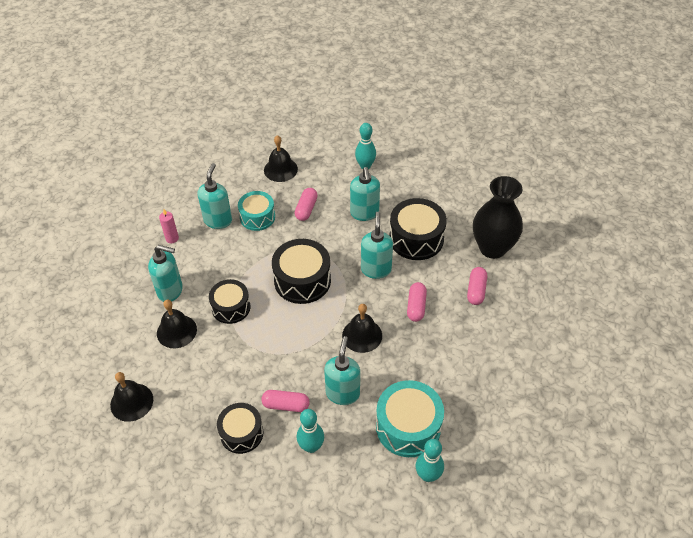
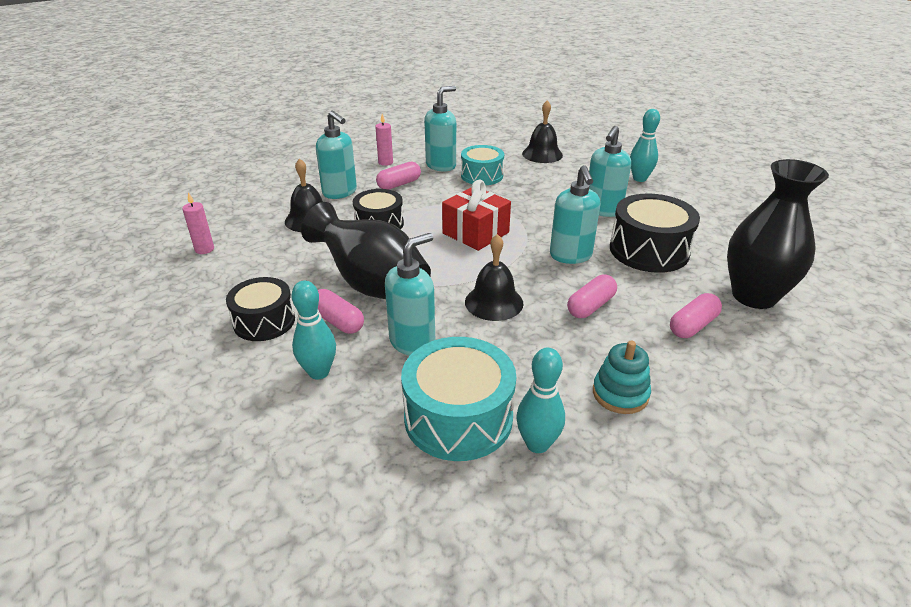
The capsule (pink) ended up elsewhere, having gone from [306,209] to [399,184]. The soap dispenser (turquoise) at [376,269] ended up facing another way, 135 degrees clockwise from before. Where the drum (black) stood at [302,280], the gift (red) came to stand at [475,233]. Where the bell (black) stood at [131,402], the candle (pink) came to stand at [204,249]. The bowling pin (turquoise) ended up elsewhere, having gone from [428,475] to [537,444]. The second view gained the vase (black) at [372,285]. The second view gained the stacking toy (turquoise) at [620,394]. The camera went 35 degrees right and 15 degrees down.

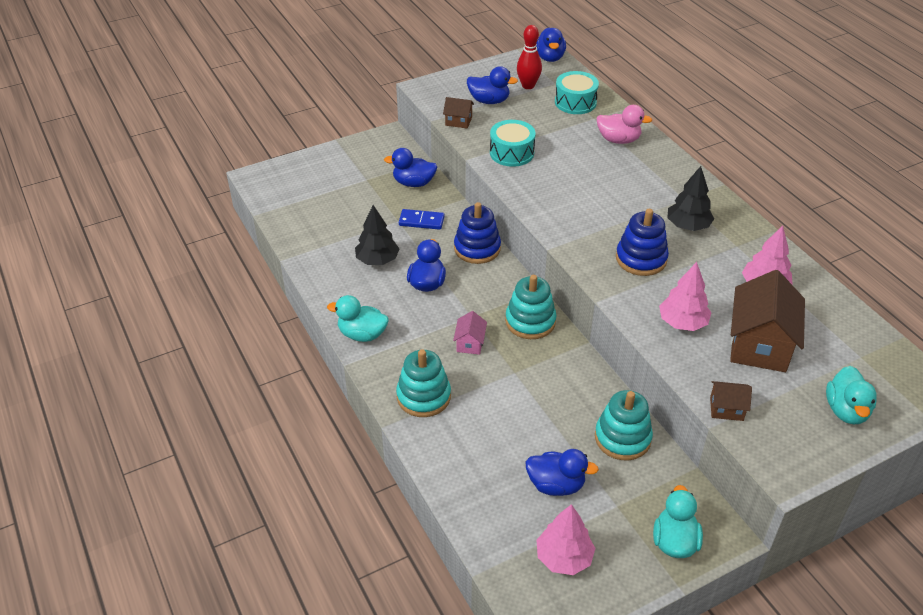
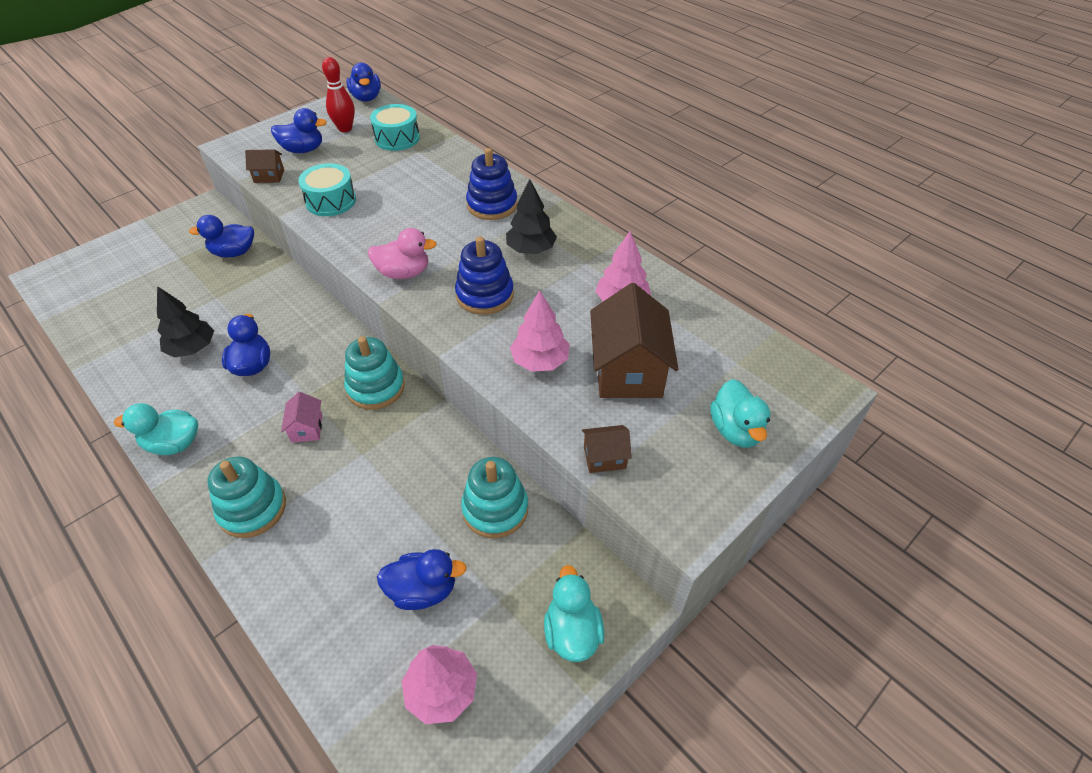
The duck (pink) ended up elsewhere, having gone from [618,140] to [404,273]. The stacking toy (blue) ended up elsewhere, having gone from [477,248] to [492,205]. The second view lost the domino (blue) at [421,221]. The camera went 15 degrees left and 5 degrees up.

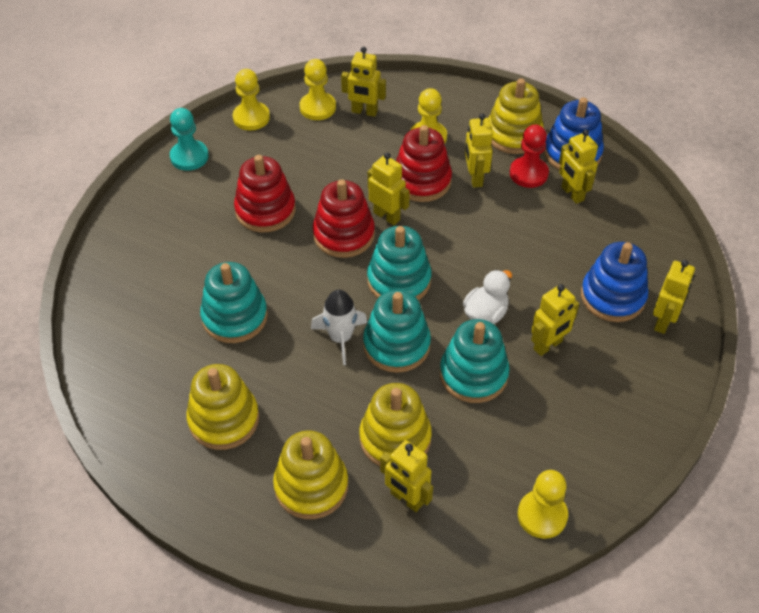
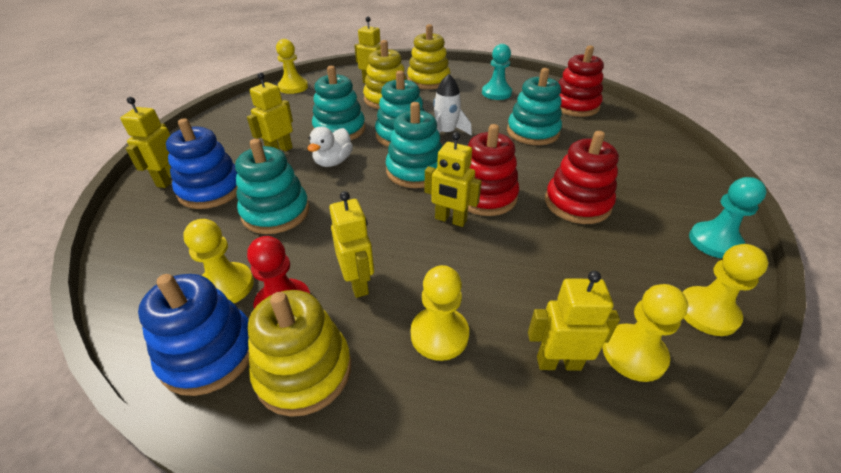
The stacking toy (red) ended up elsewhere, having gone from [421,181] to [574,106]. Where the robot (yellow) stood at [572,194], the pawn (yellow) came to stand at [226,286]. Where the stacking toy (yellow) stood at [224,419], the pawn (turquoise) came to stand at [496,93]. The second view gained the stacking toy (turquoise) at [276,212]. The camera went 165 degrees right and 10 degrees down.

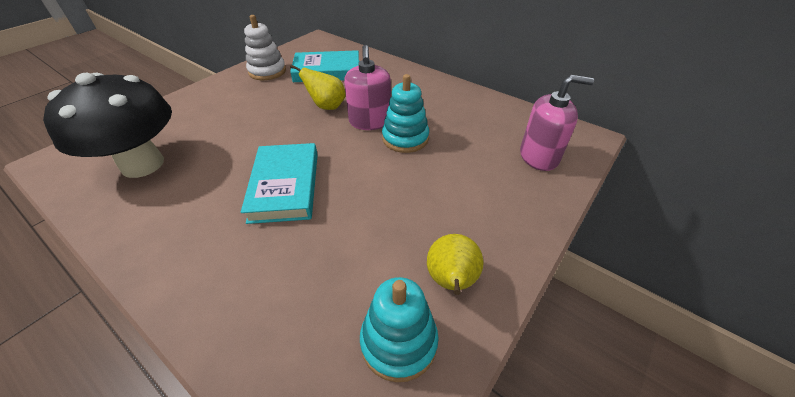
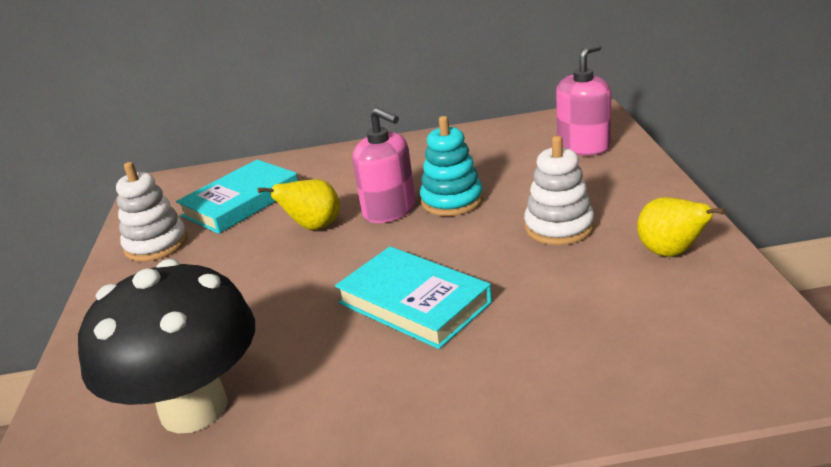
The second view lost the stacking toy (turquoise) at [398,342]. The second view gained the stacking toy (white) at [559,227]. The camera went 40 degrees left and 15 degrees down.

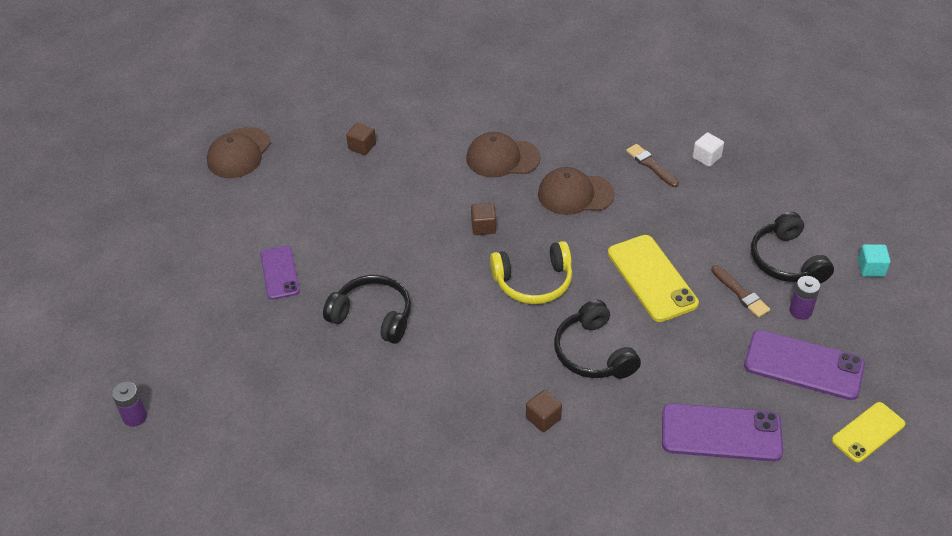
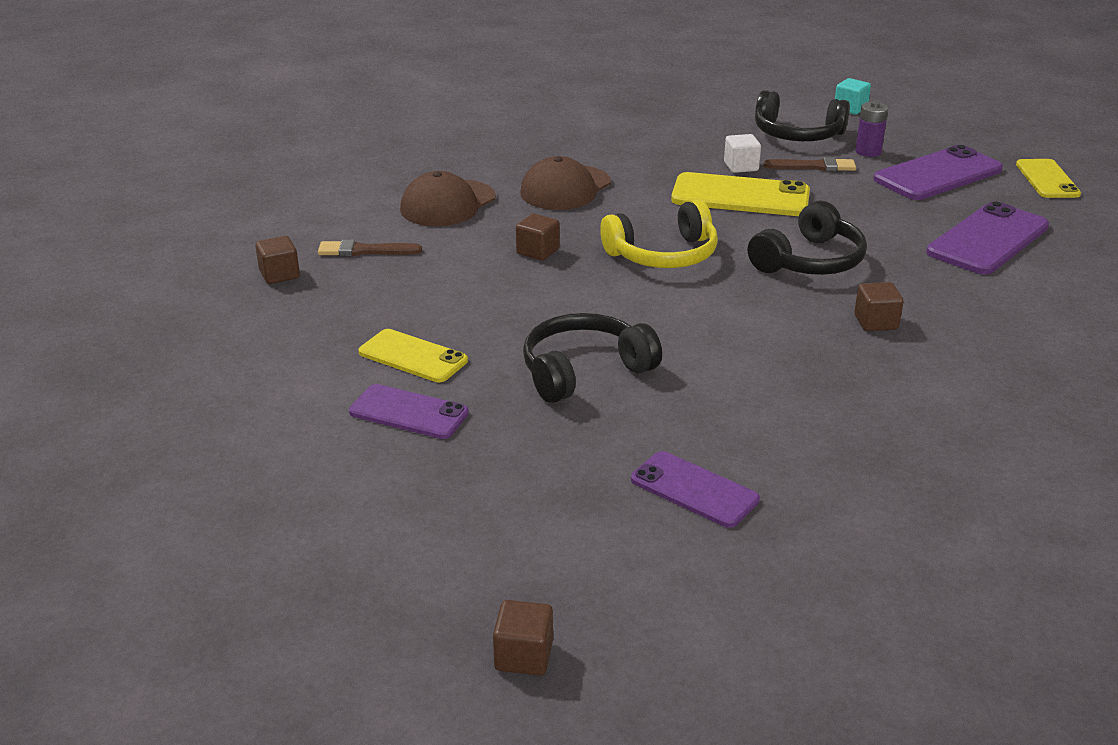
The second view lost the cap (brown) at [239,153]. The cube (white) ended up elsewhere, having gone from [706,157] to [741,167]. The brush (brown) ended up elsewhere, having gone from [651,165] to [365,251]. The headphones (yellow) at [533,282] ended up facing another way, 45 degrees clockwise from before. The headphones (black) at [593,353] ended up facing another way, 60 degrees counterclockwise from before. Where the battery (purple) stood at [135,417], the cube (brown) came to stand at [523,656]. The second view gained the phone (yellow) at [413,357]. The second view gained the phone (purple) at [694,490]. The camera went 55 degrees left and 15 degrees down.

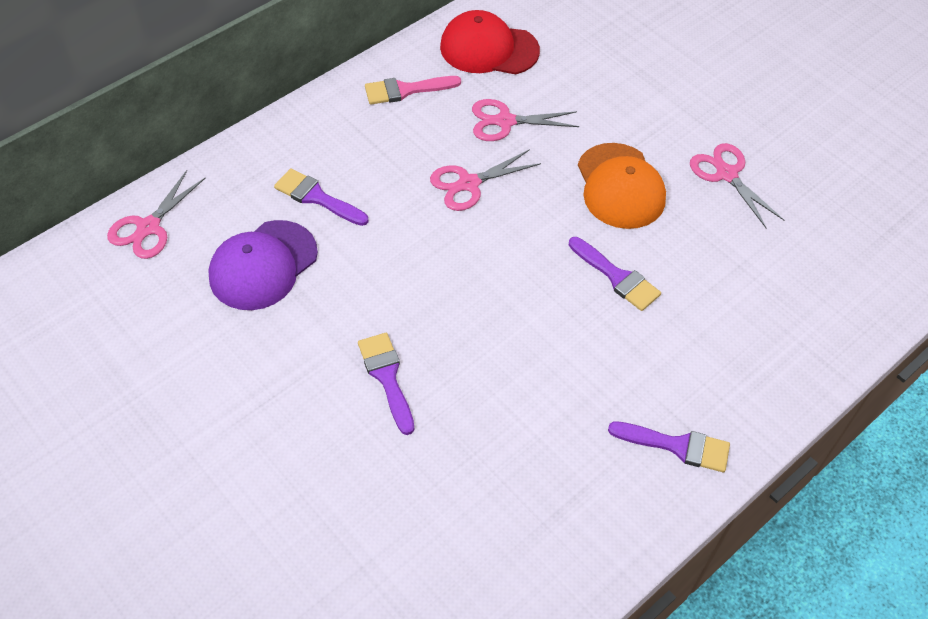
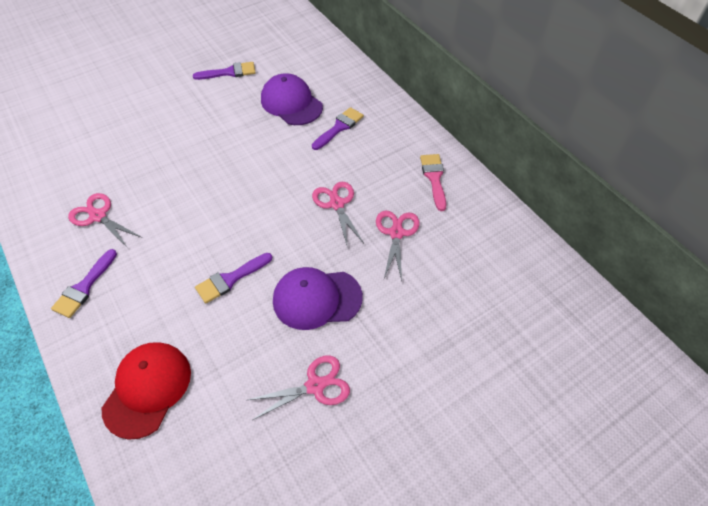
The cap (red) ended up elsewhere, having gone from [489,49] to [147,389]. What was the cap (orange) at [620,186] turned into the cap (purple) at [317,299]. The scissors (pink) ended up elsewhere, having gone from [148,227] to [98,216]. The brush (purple) ended up elsewhere, having gone from [387,377] to [229,72]. The camera went 100 degrees right and 0 degrees up.

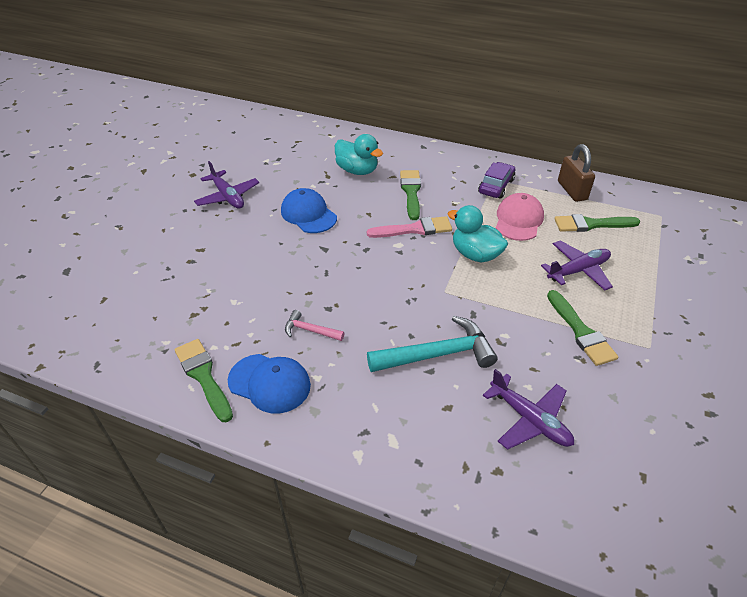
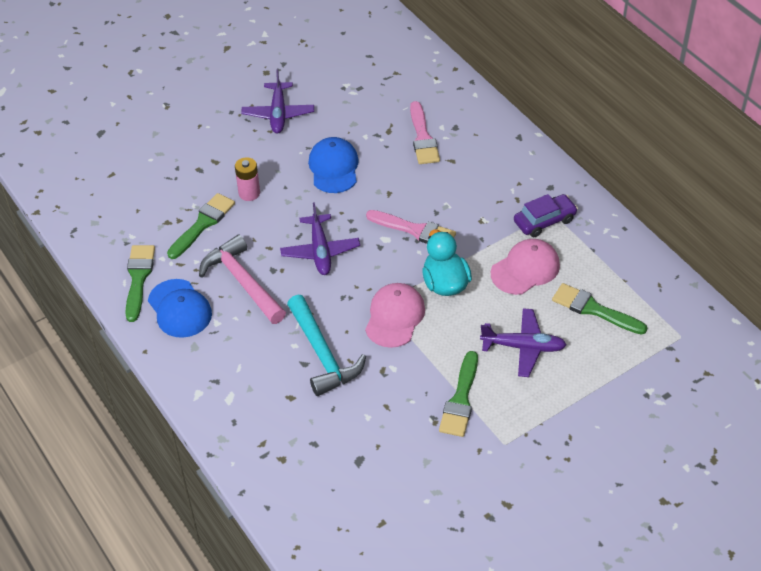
Where the duck (turquoise) stood at [357,171], the brush (pink) came to stand at [423,137]. The second view lost the padlock (brown) at [572,190]. The brush (green) ended up elsewhere, having gone from [411,192] to [203,224]. The size of the hammer (pink) at [310,330] changed by a factor of 1.96. The hammer (turquoise) at [437,354] ended up facing another way, 45 degrees clockwise from before. The plane (purple) ended up elsewhere, having gone from [529,419] to [320,251]. The second view gained the battery (pink) at [249,193]. The second view gained the cap (pink) at [395,317]. The camera went 35 degrees right and 5 degrees up.

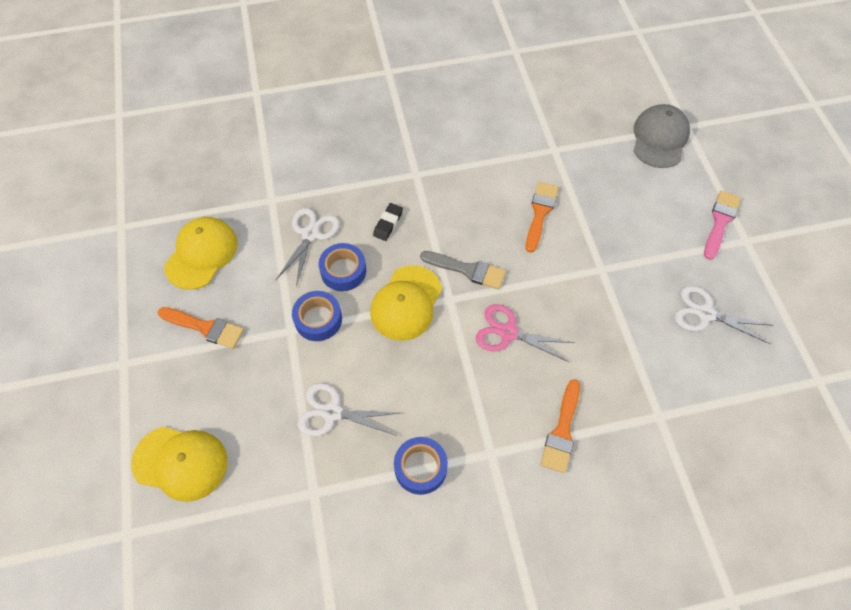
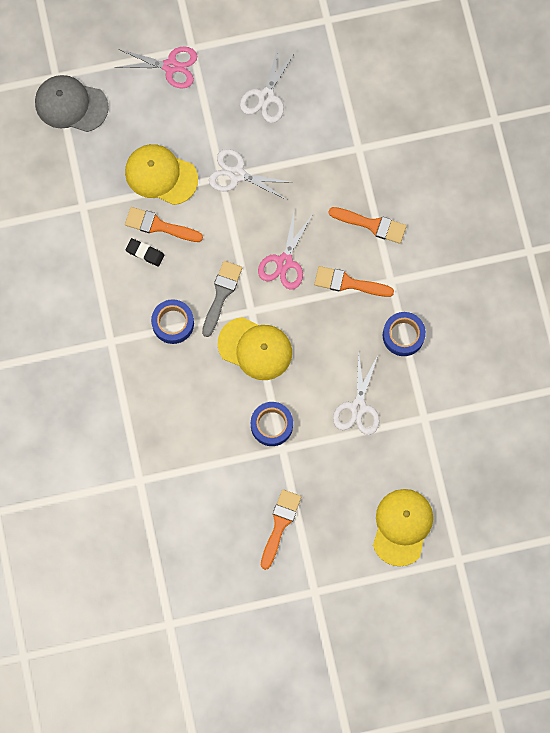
Where the brush (pink) stood at [720,221], the scissors (pink) came to stand at [171,66]. The eraser (black) ended up elsewhere, having gone from [388,223] to [145,253]. The scissors (white) ended up elsewhere, having gone from [311,234] to [236,174]. The cap (yellow) ended up elsewhere, having gone from [201,254] to [161,175]. The tape (blue) ended up elsewhere, having gone from [343,271] to [173,323]. The second view gained the brush (orange) at [348,283]. The camera went 90 degrees left and 15 degrees up.

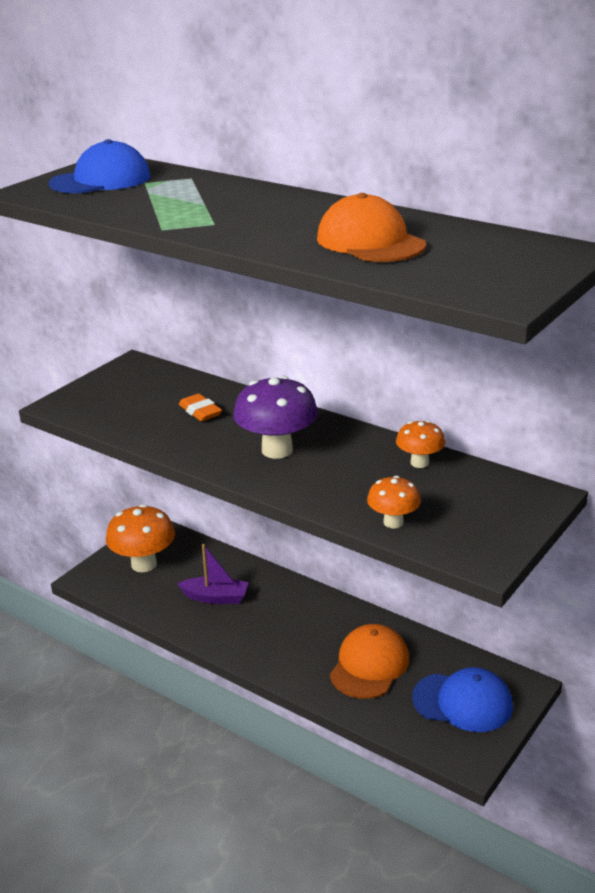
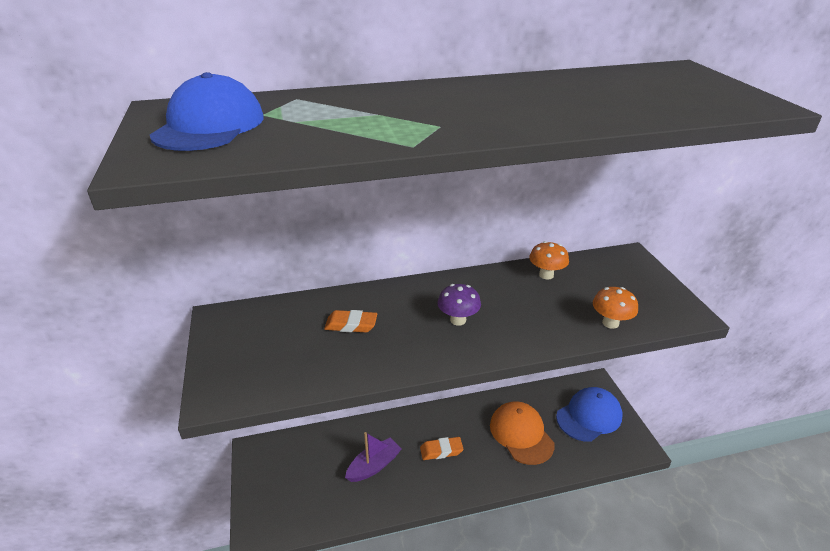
The second view lost the cap (orange) at [370,242]. The size of the mushroom (purple) at [277,450] changed by a factor of 0.57. The second view lost the mushroom (orange) at [144,564]. The second view gained the eraser (orange) at [441,450]. The camera went 50 degrees left and 5 degrees up.

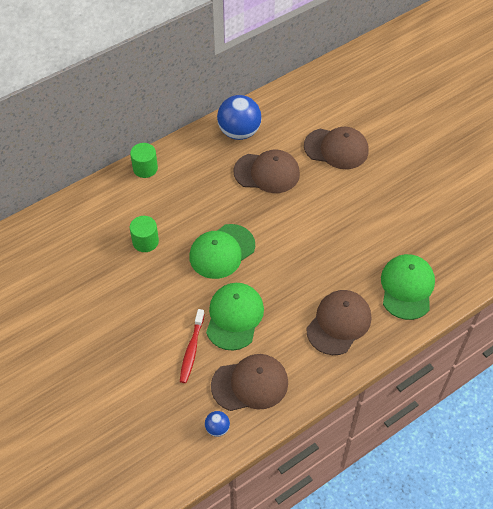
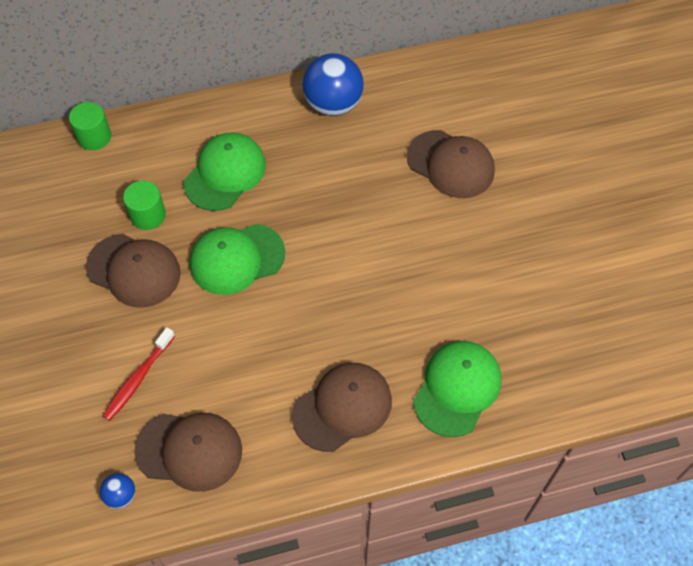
The cylinder (green) ended up elsewhere, having gone from [145,168] to [94,137]. The cap (brown) ended up elsewhere, having gone from [267,173] to [134,270]. The cap (green) ended up elsewhere, having gone from [234,317] to [225,173]. The camera went 20 degrees right and 5 degrees up.

